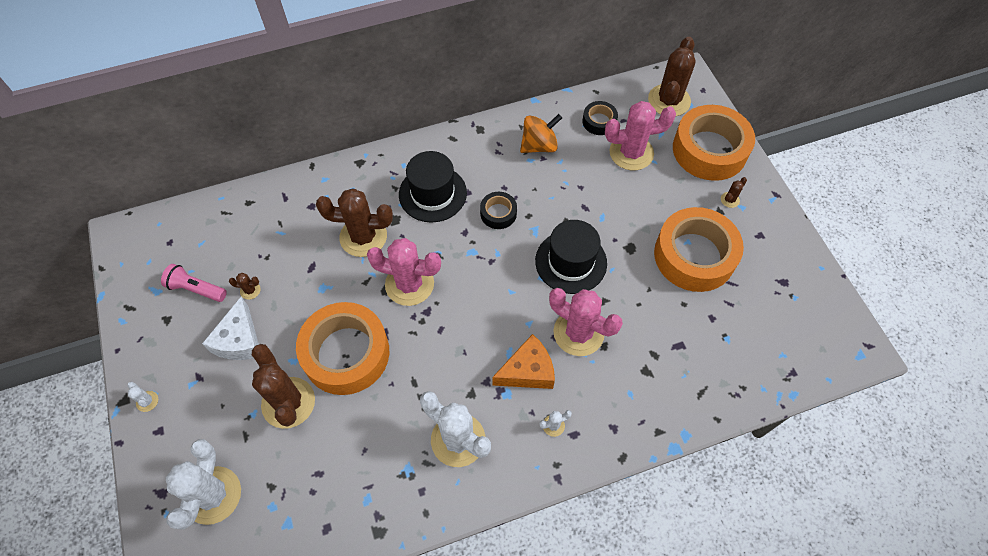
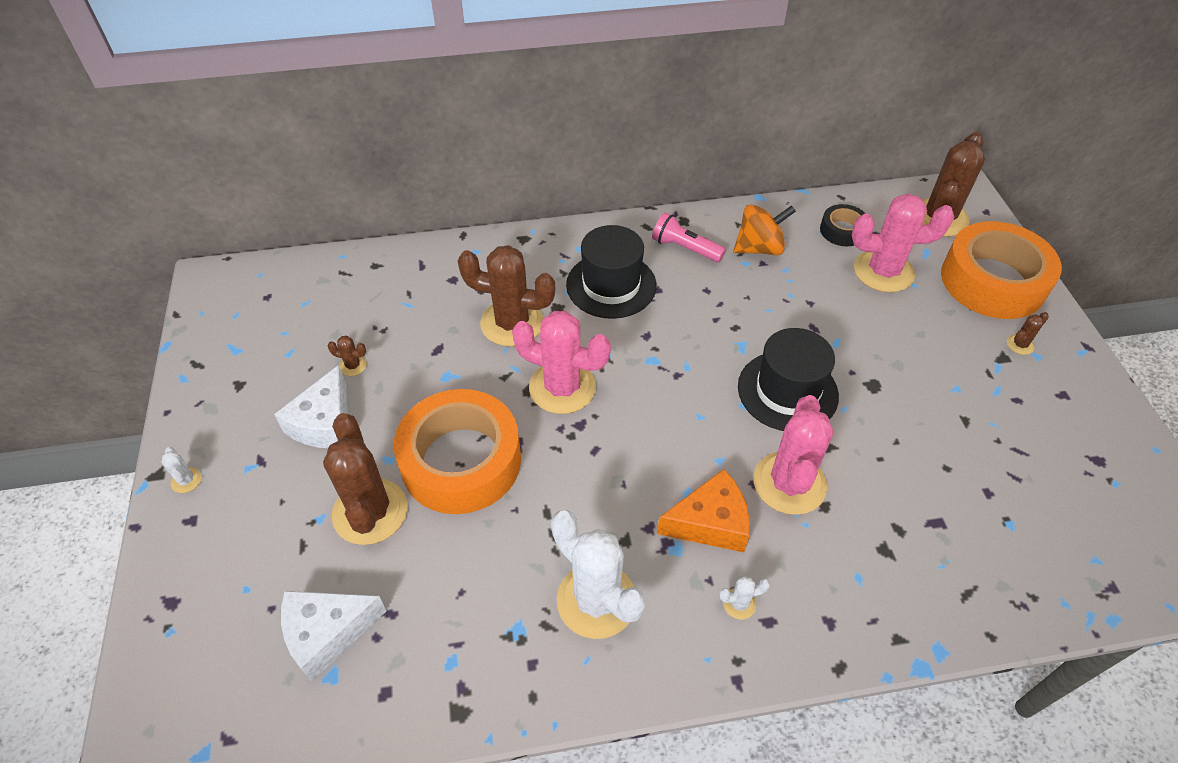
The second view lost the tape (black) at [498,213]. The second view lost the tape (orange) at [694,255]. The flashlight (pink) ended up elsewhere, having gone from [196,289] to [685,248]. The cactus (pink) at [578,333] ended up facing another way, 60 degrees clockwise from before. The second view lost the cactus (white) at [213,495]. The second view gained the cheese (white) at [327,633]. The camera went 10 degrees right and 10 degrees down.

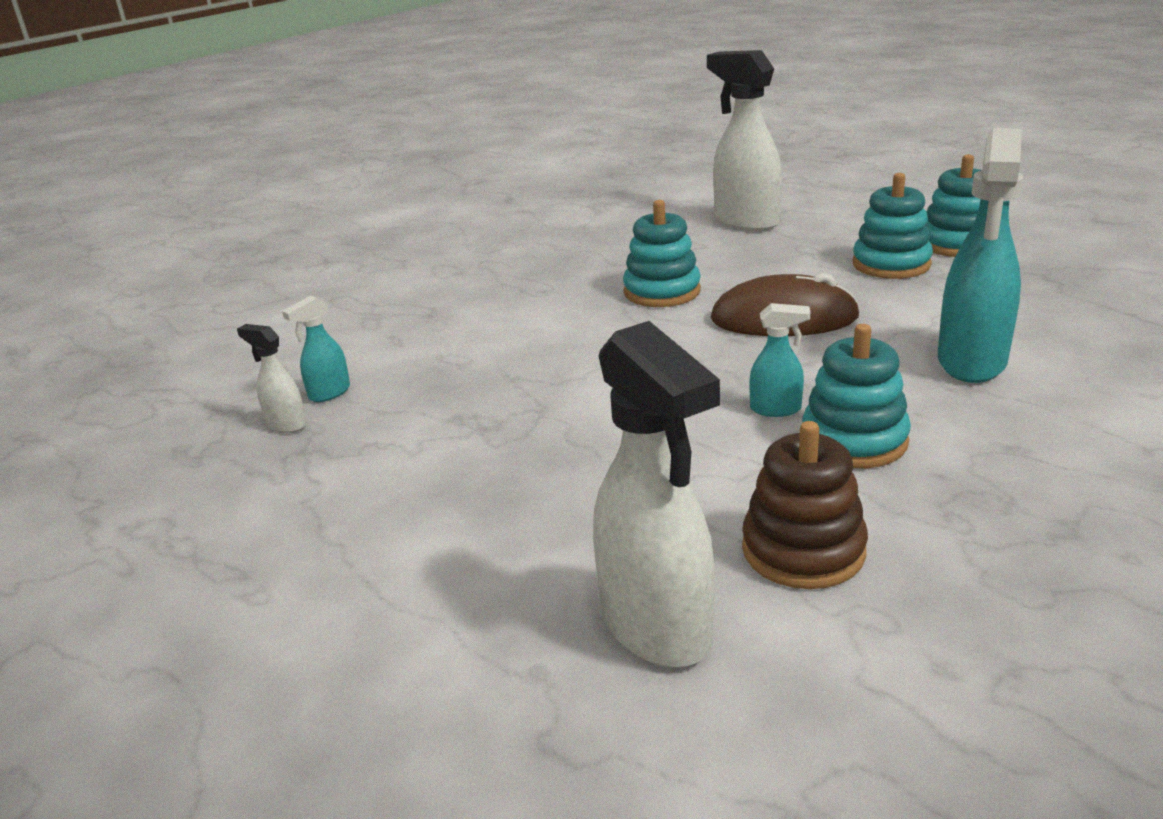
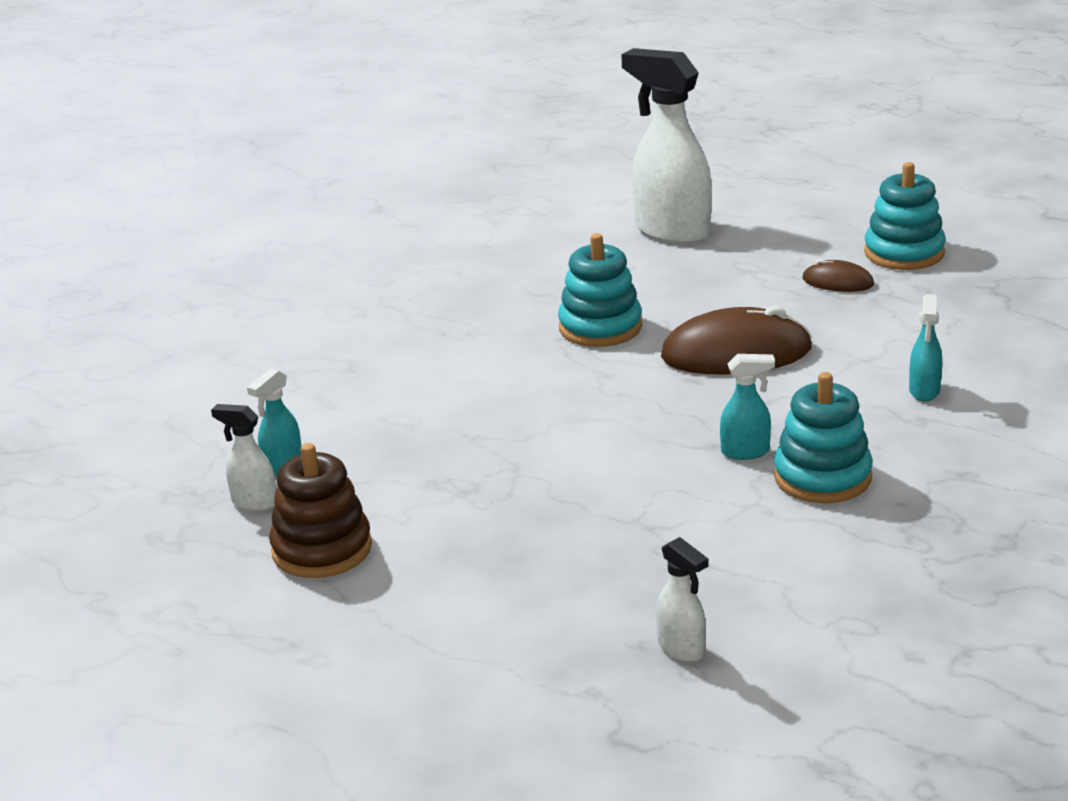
The size of the spray bottle (turquoise) at [971,362] changed by a factor of 0.47. Where the stacking toy (turquoise) stood at [891,264], the mouse (brown) came to stand at [837,282]. The size of the spray bottle (white) at [657,627] changed by a factor of 0.47. The stacking toy (brown) ended up elsewhere, having gone from [803,550] to [322,549]. The camera went 10 degrees left and 0 degrees up.

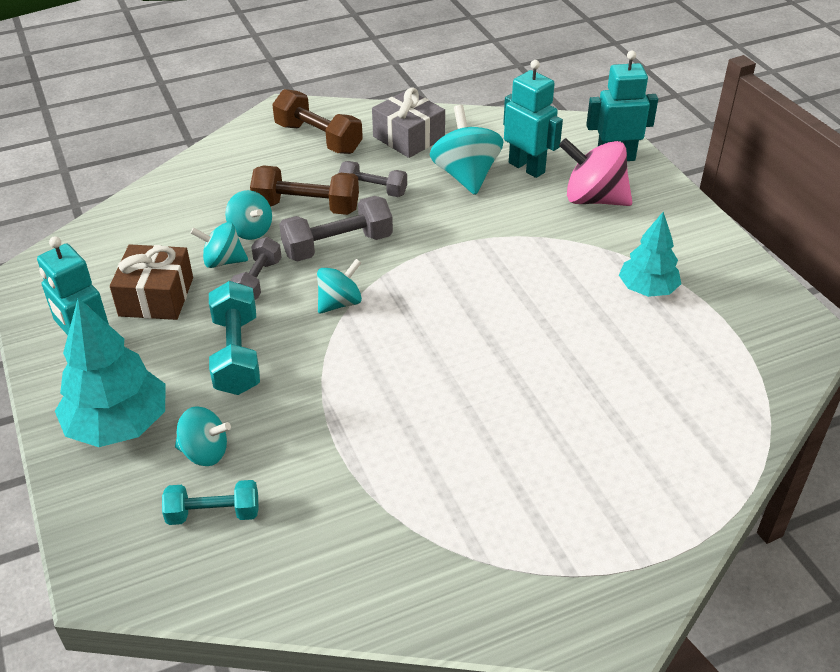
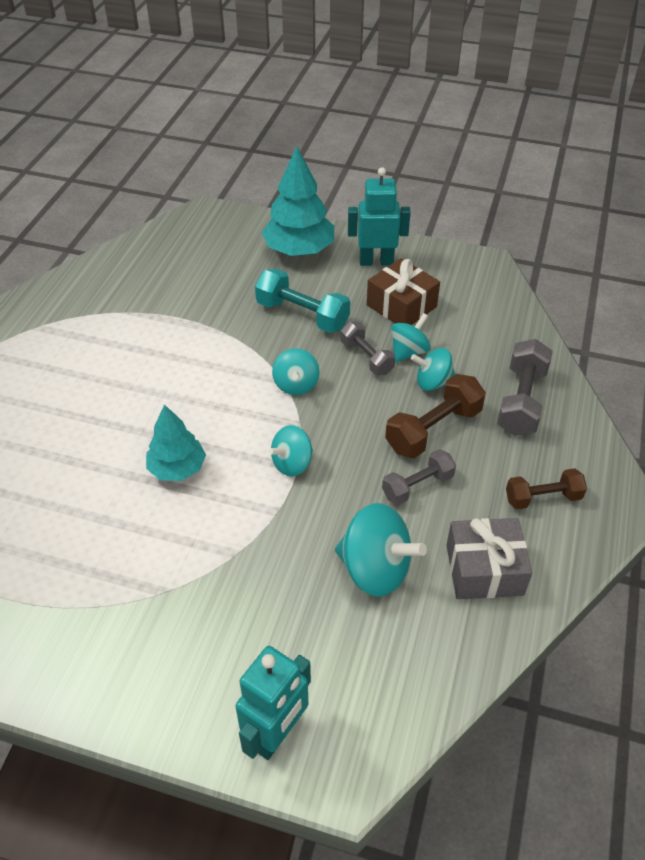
The second view lost the robot (turquoise) at [527,167]. The size of the dumbbell (brown) at [318,138] changed by a factor of 0.66. The second view lost the spinning top (pink) at [593,199]. The dumbbell (grey) ended up elsewhere, having gone from [337,246] to [521,401]. The tree (turquoise) ended up elsewhere, having gone from [647,289] to [177,468]. The spinning top (turquoise) ended up elsewhere, having gone from [205,452] to [292,463]. The second view lost the dumbbell (turquoise) at [213,513]. The camera went 130 degrees right and 5 degrees up.

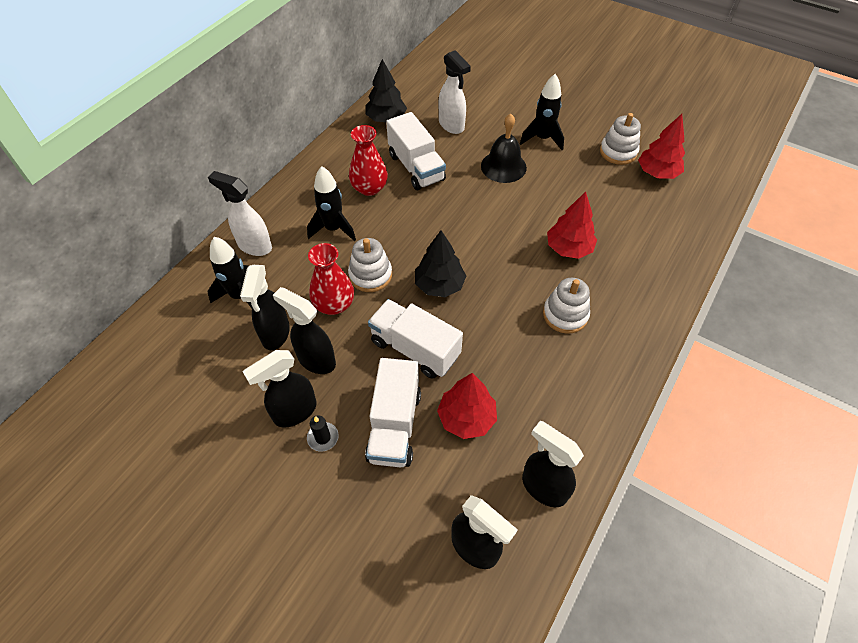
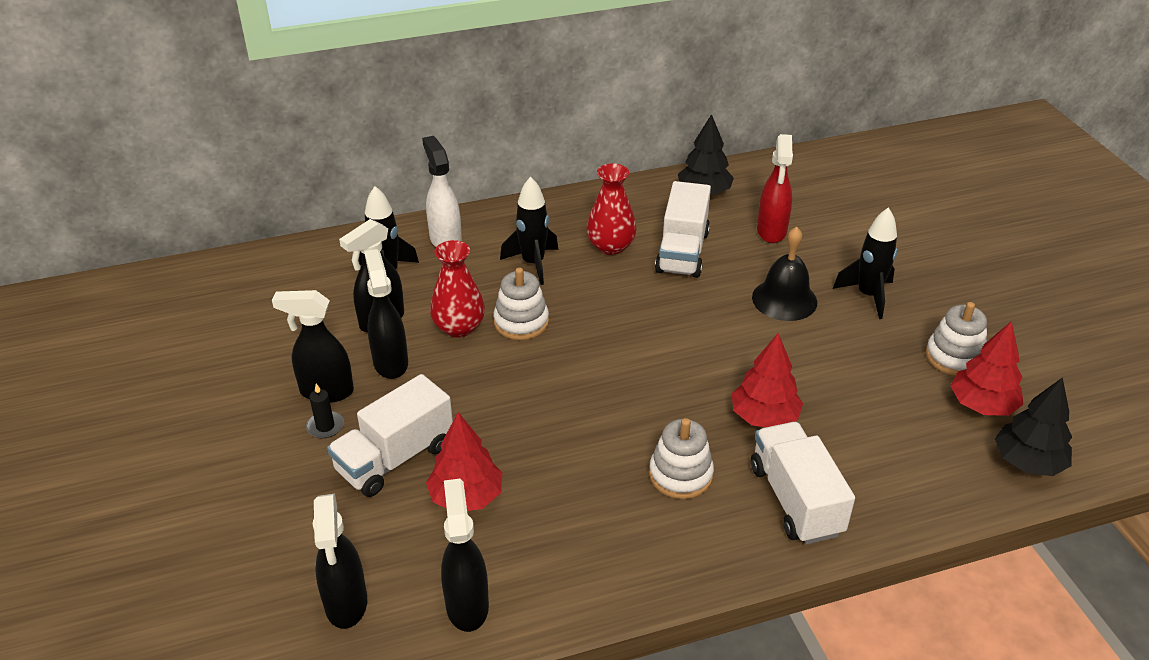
What was the spray bottle (white) at [451,125] turned into the spray bottle (red) at [771,231]. The tree (black) ended up elsewhere, having gone from [439,285] to [1028,462]. The truck (white) ended up elsewhere, having gone from [415,349] to [795,500]. The camera went 40 degrees right and 15 degrees down.

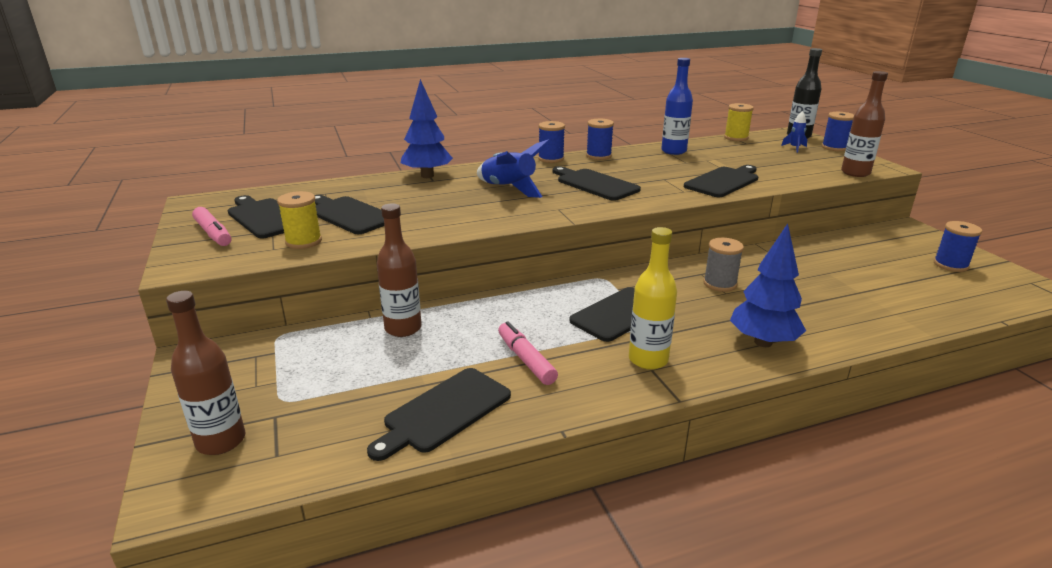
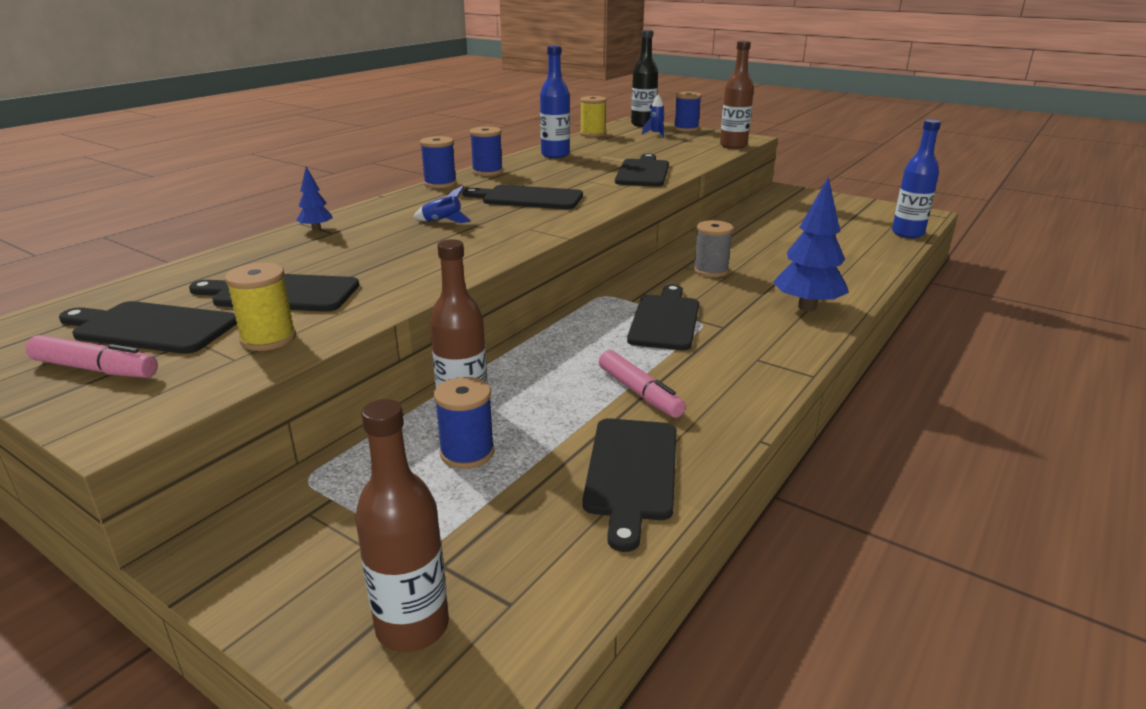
The size of the tree (blue) at [427,176] changed by a factor of 0.49. The size of the rocket (blue) at [508,189] changed by a factor of 0.50. The spool (blue) ended up elsewhere, having gone from [950,265] to [467,453]. The second view lost the bottle (yellow) at [648,359]. The marker (pink) at [526,360] ended up facing another way, 150 degrees counterclockwise from before. The second view gained the bottle (blue) at [907,233]. The camera went 35 degrees left and 0 degrees up.

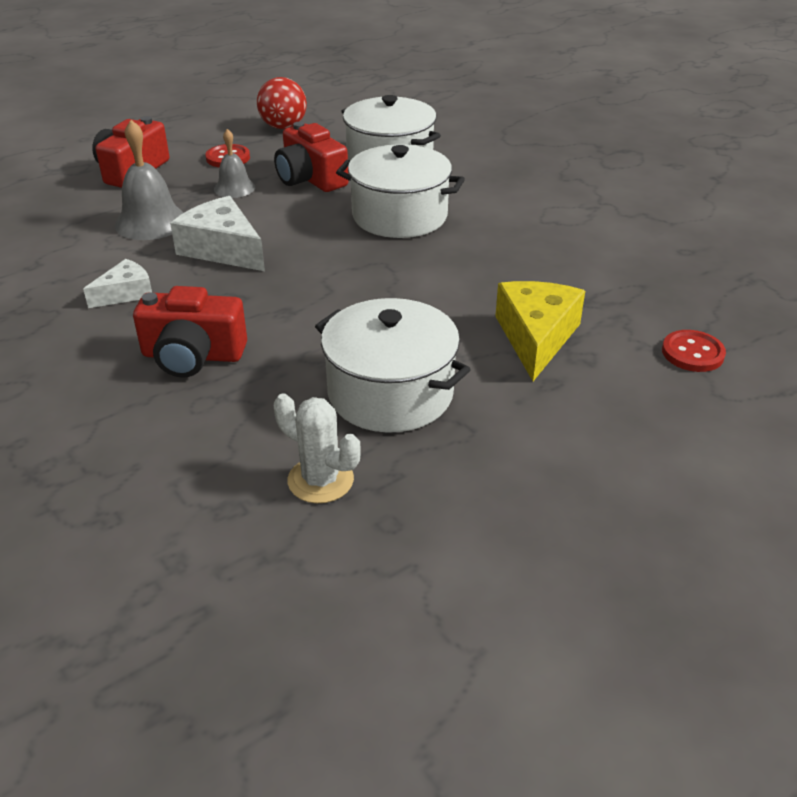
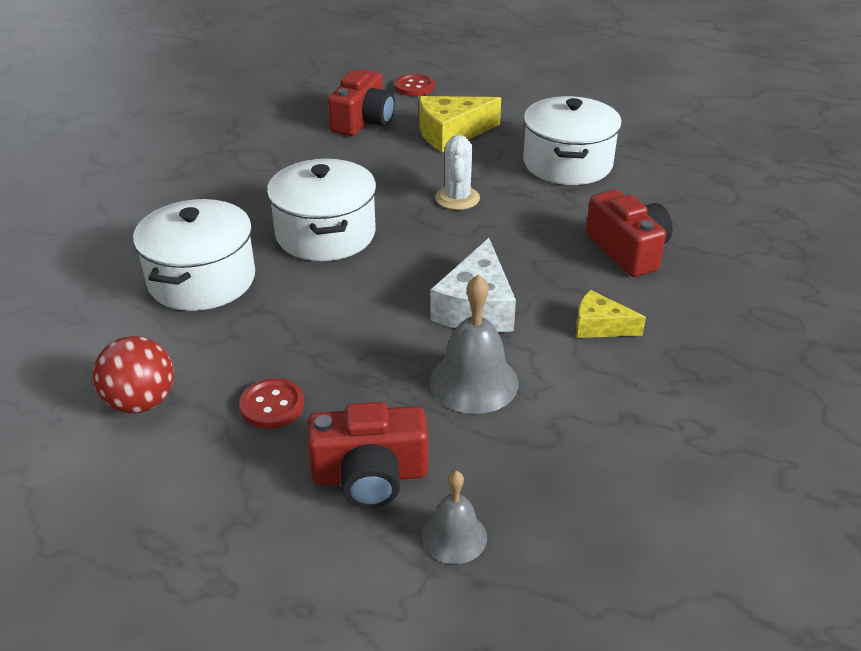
The camera (red) ended up elsewhere, having gone from [310,179] to [363,121]. The bell (grey) ended up elsewhere, having gone from [234,188] to [454,536]. What was the cheese (white) at [126,293] turned into the cheese (yellow) at [600,326]. The cactus (white) ended up elsewhere, having gone from [320,480] to [457,198]. The camera went 120 degrees left and 0 degrees up.

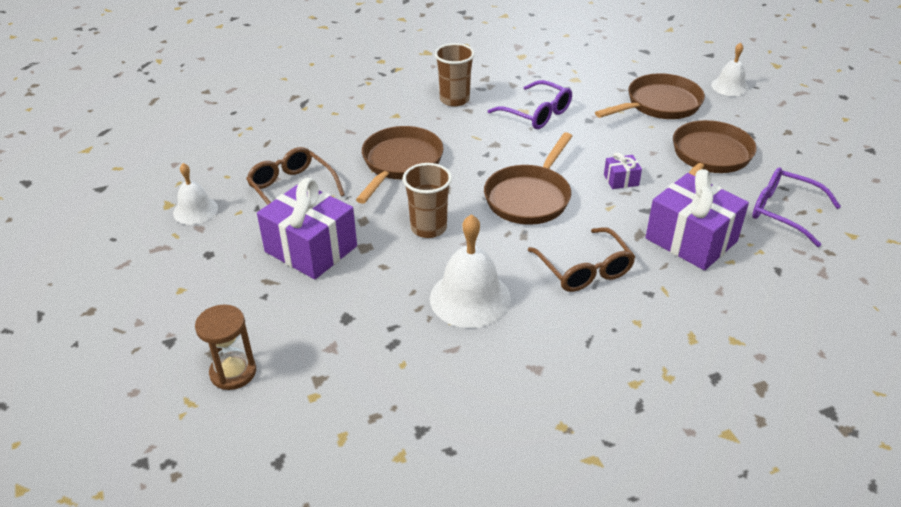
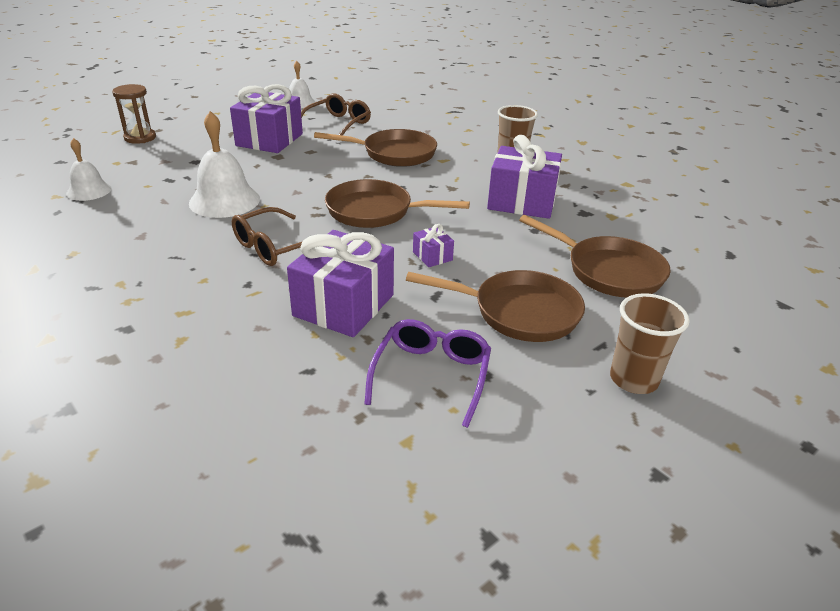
The bell (white) ended up elsewhere, having gone from [729,86] to [89,191]. Where the glasses (purple) stood at [537,114], the gift (purple) came to stand at [521,202]. The cup (brown) ended up elsewhere, having gone from [428,228] to [633,379]. The camera went 70 degrees right and 5 degrees down.

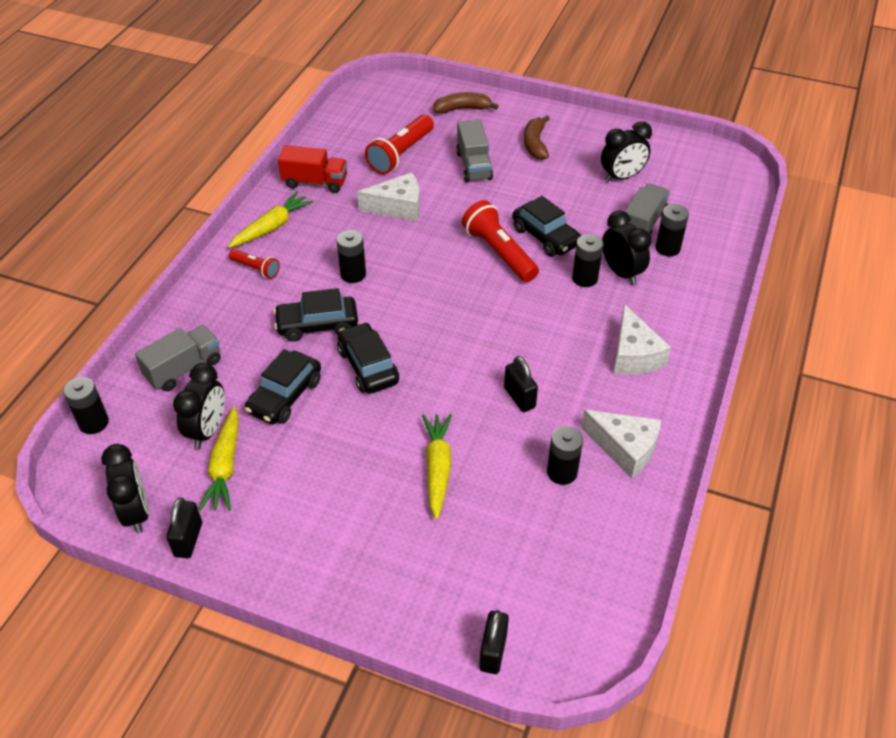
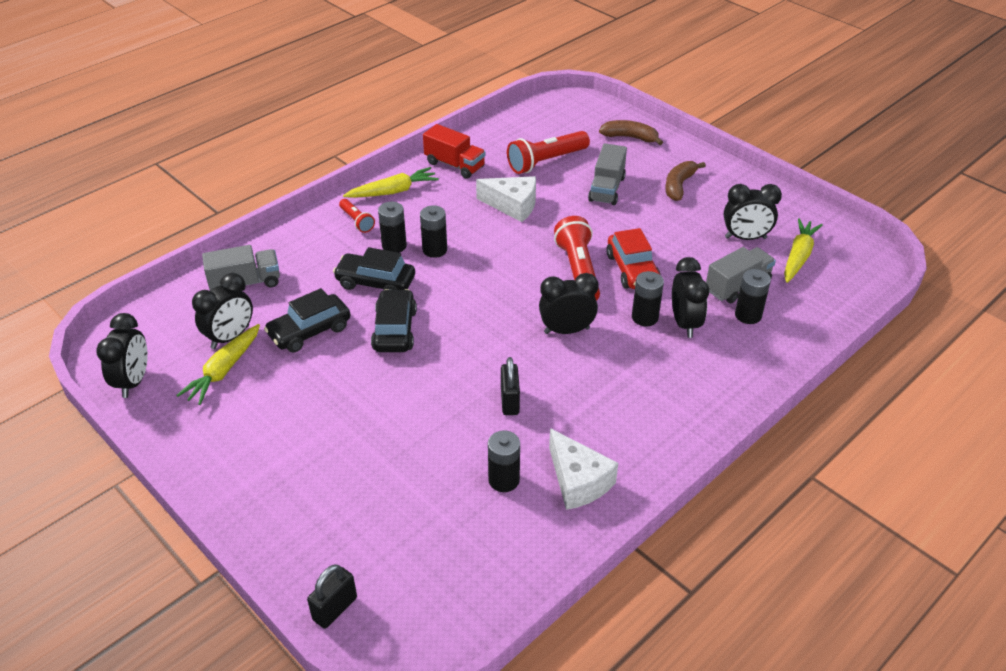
What was the car (black) at [545,237] turned into the car (red) at [632,269]. The second view lost the cheese (white) at [634,355]. The battery (black) ended up elsewhere, having gone from [94,423] to [394,246]. The carrot (yellow) ended up elsewhere, having gone from [437,468] to [798,256]. The second view lost the padlock (black) at [188,540]. The second view gained the clock (black) at [566,330]. The camera went 25 degrees right and 5 degrees down.

